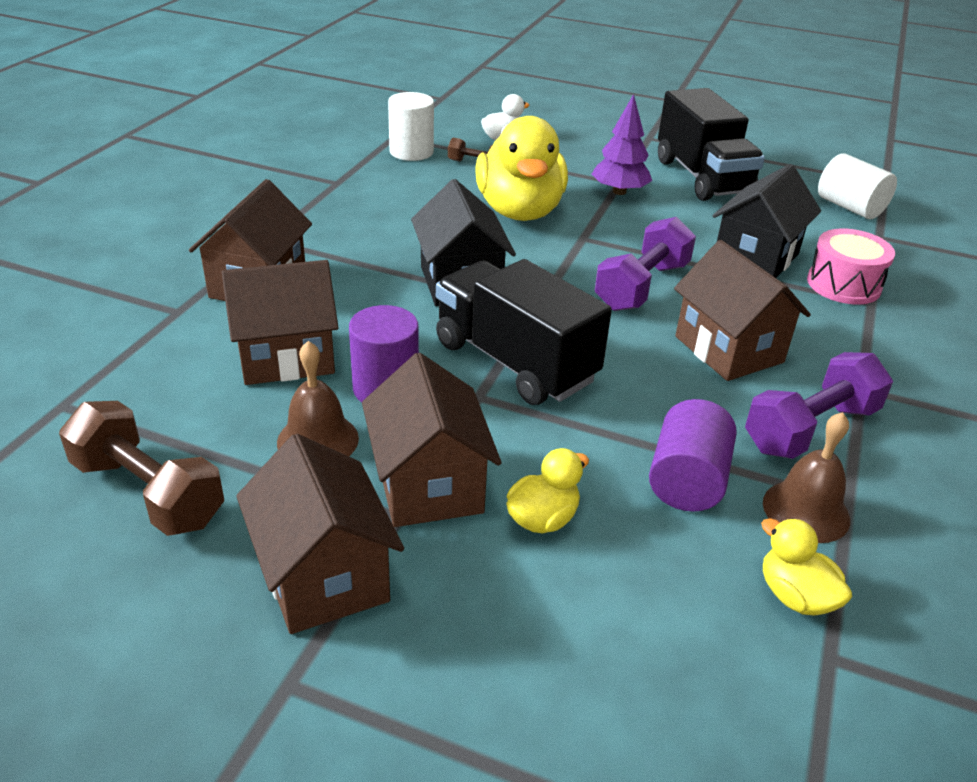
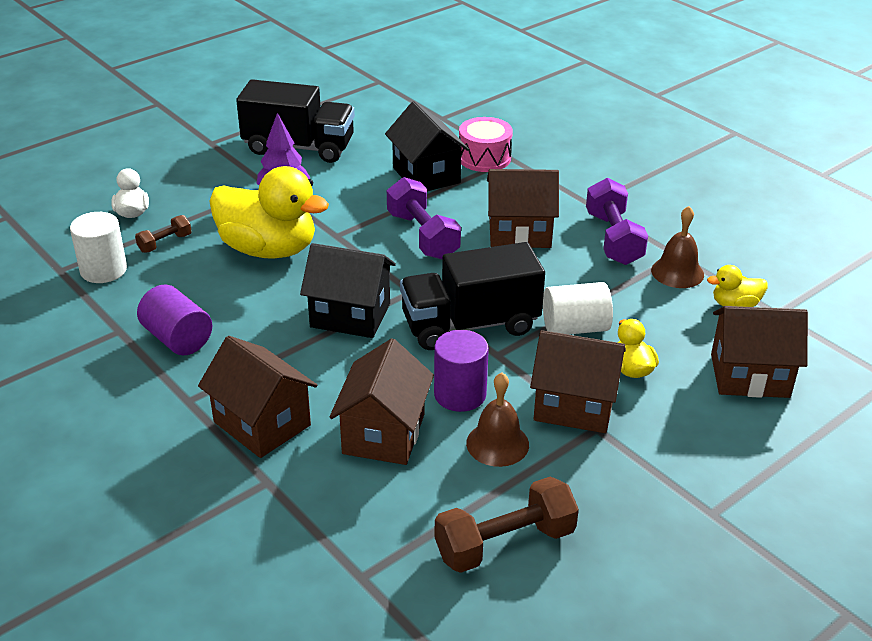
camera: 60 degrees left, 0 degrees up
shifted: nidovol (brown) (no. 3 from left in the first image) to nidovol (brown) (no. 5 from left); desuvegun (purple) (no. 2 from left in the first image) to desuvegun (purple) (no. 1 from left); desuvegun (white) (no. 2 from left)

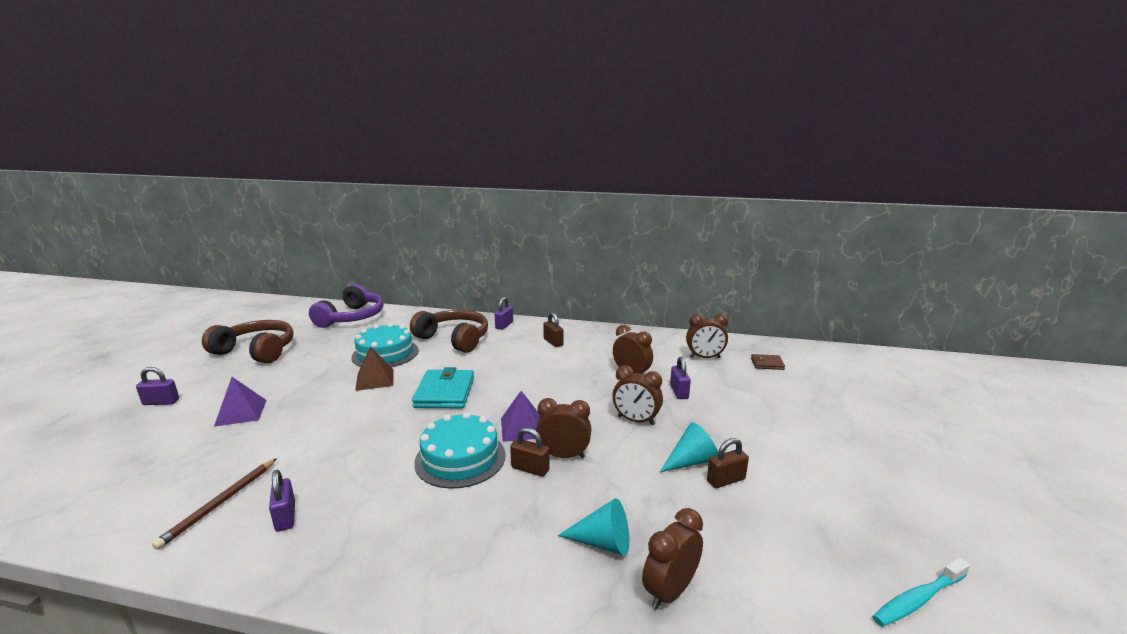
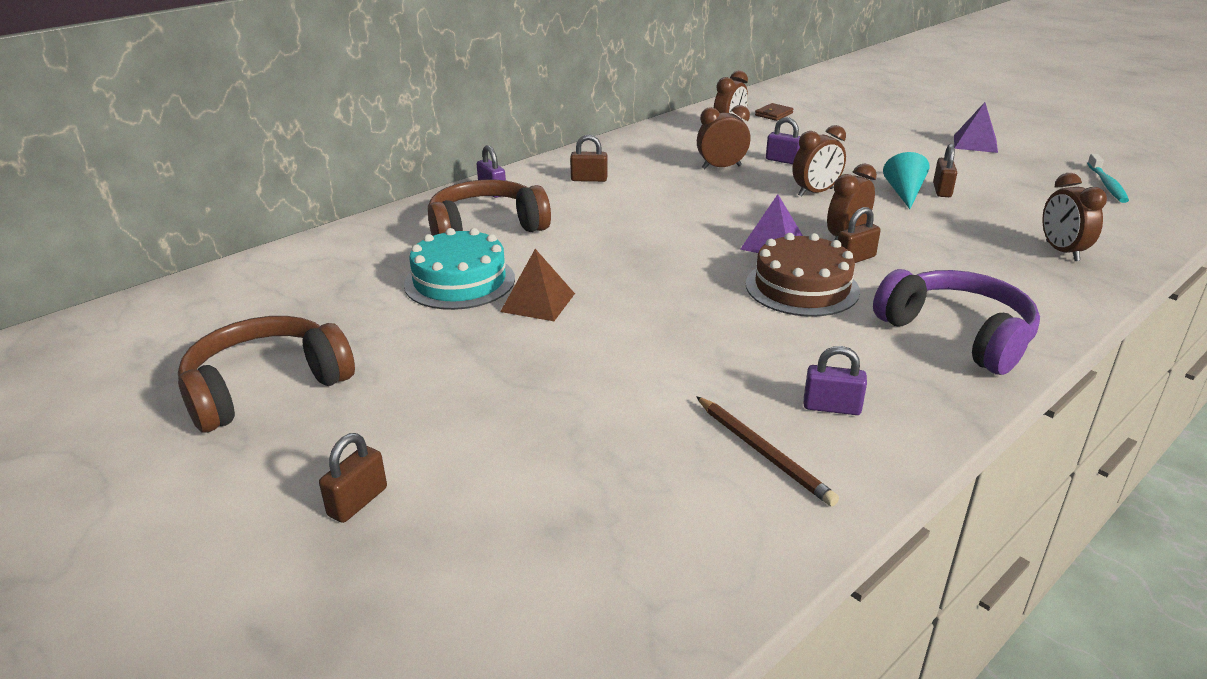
camera: 55 degrees left, 10 degrees up
gone: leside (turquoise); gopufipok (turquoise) (no. 1 from left)
shifted: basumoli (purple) (no. 1 from left in the first image) to basumoli (purple) (no. 2 from left); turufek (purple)
repainted: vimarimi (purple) (no. 1 from left) to vimarimi (brown) (no. 1 from left); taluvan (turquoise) (no. 2 from left) to taluvan (brown)

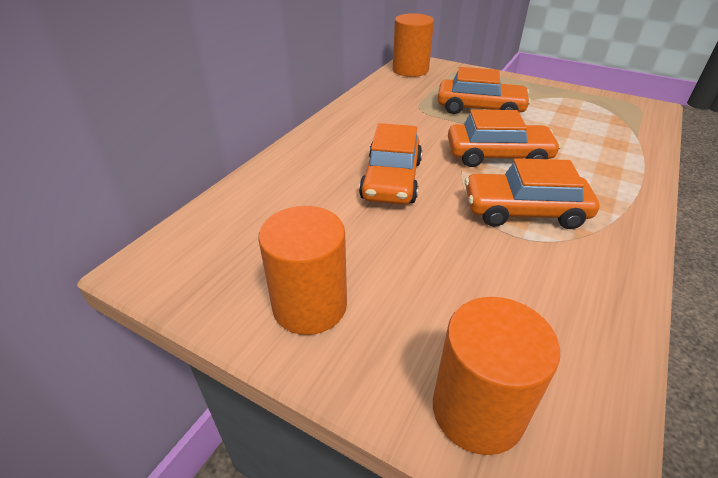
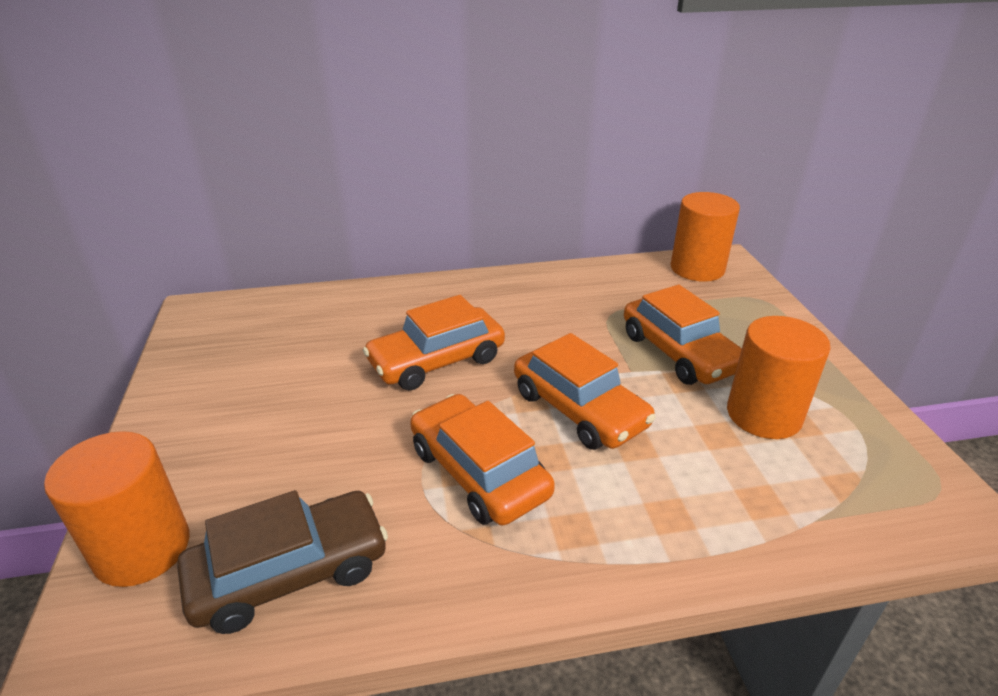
camera: 50 degrees right, 5 degrees down
new: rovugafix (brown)
shifted: desuvegun (orange) (no. 1 from left in the first image) to desuvegun (orange) (no. 3 from left)

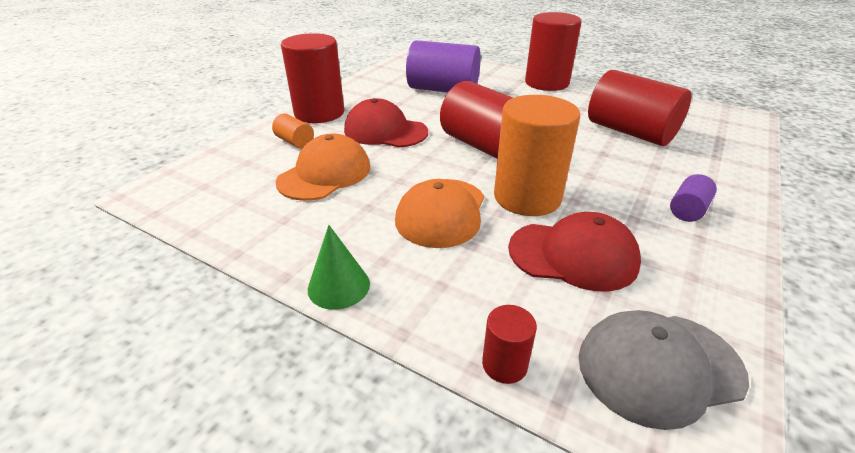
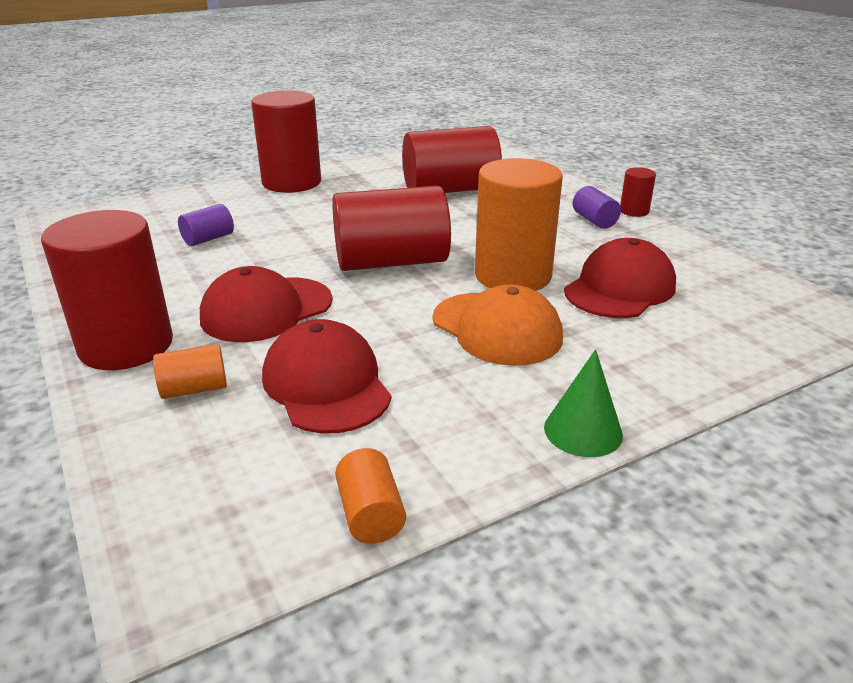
camera: 60 degrees left, 5 degrees down
gone: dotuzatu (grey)
new: desuvegun (orange) (no. 2 from left)
shifted: desuvegun (red) (no. 3 from left in the first image) to desuvegun (red) (no. 5 from left)
repainted: dotuzatu (orange) (no. 1 from left) to dotuzatu (red) (no. 2 from left)
scaled: desuvegun (purple) (no. 1 from left) x0.45

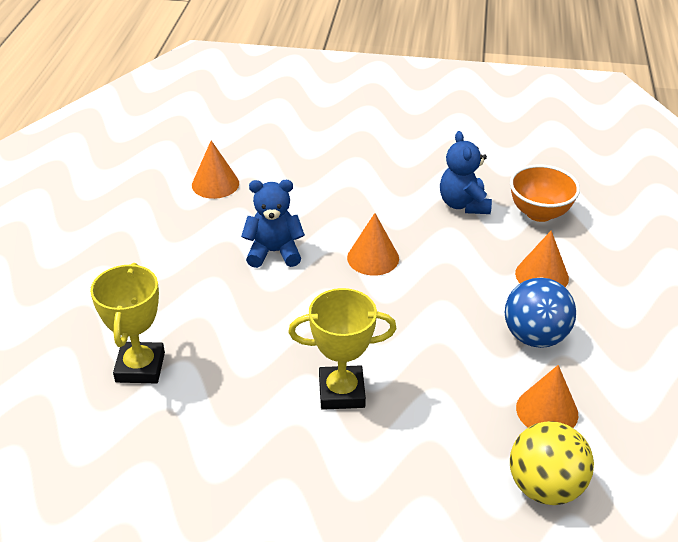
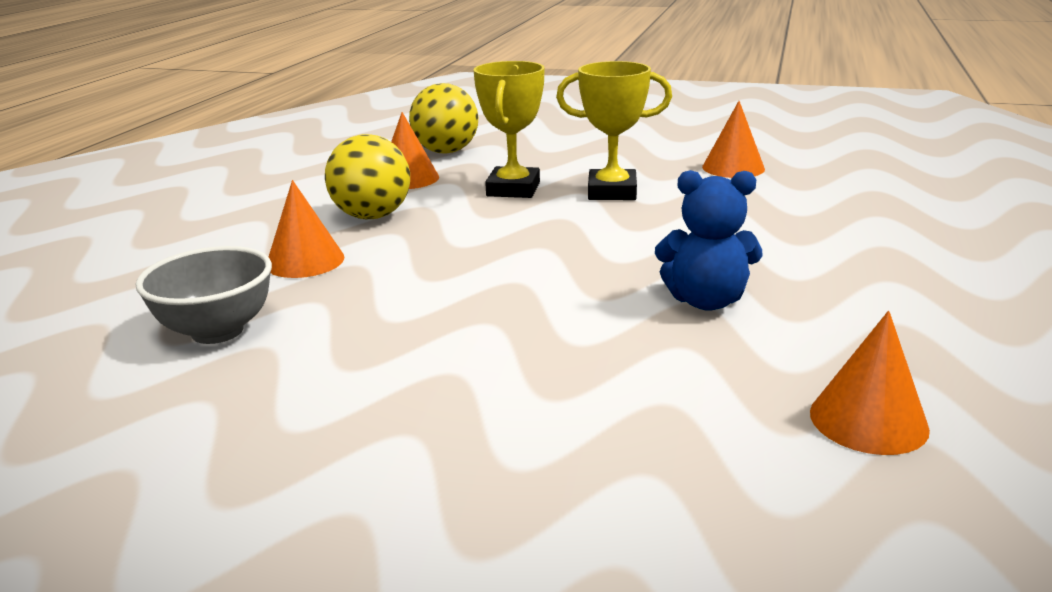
camera: 170 degrees left, 15 degrees down
gone: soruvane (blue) (no. 2 from left)
shifted: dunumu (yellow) (no. 1 from left); gopufipok (orange) (no. 2 from left in the first image) to gopufipok (orange) (no. 3 from left)
repainted: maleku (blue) to maleku (yellow) (no. 1 from left); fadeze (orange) to fadeze (grey)

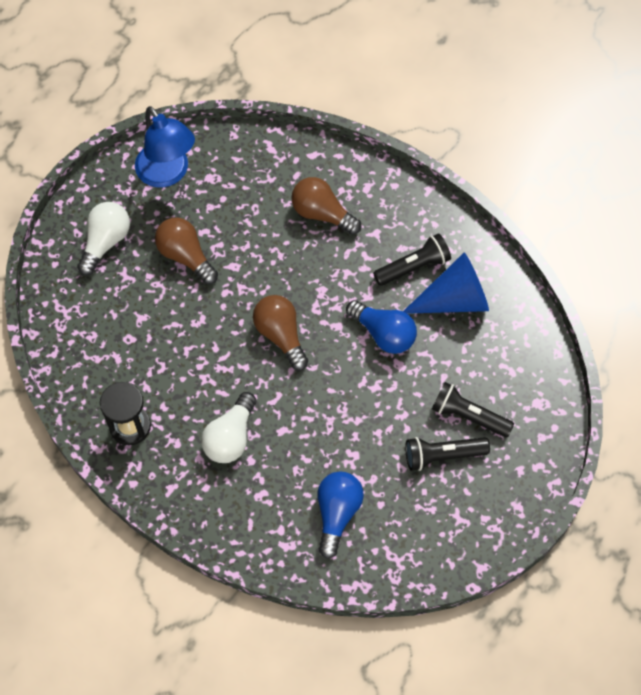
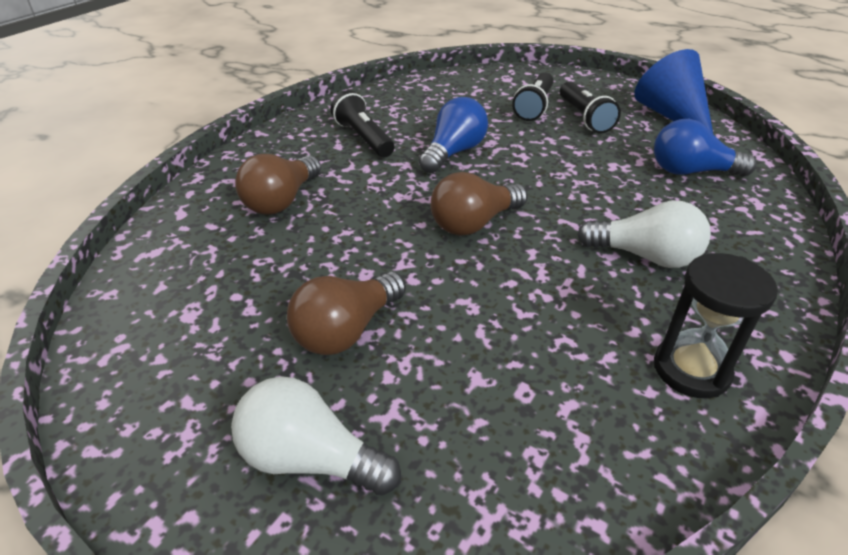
camera: 95 degrees left, 25 degrees down
gone: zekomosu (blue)
shifted: gopufipok (blue)

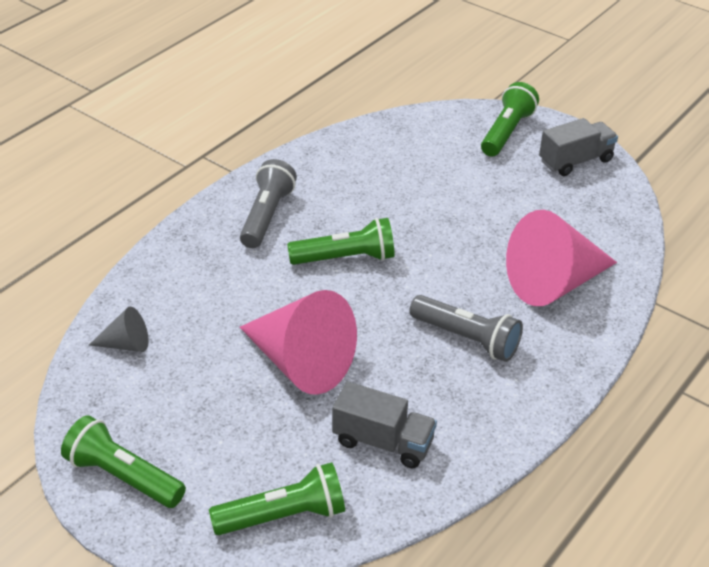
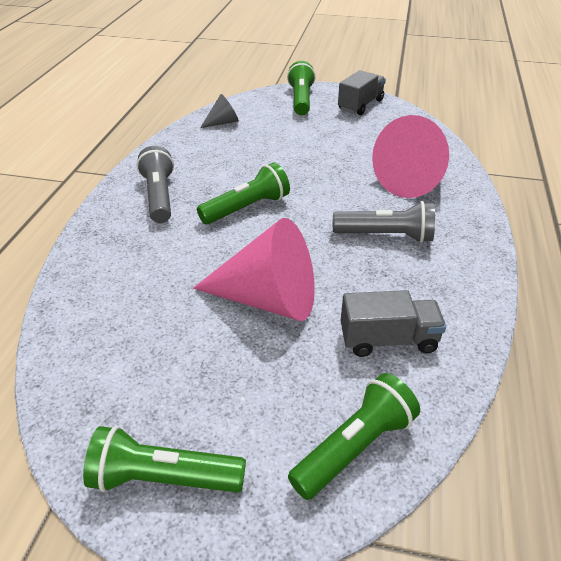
camera: 25 degrees left, 0 degrees up
shifted: gopufipok (grey)

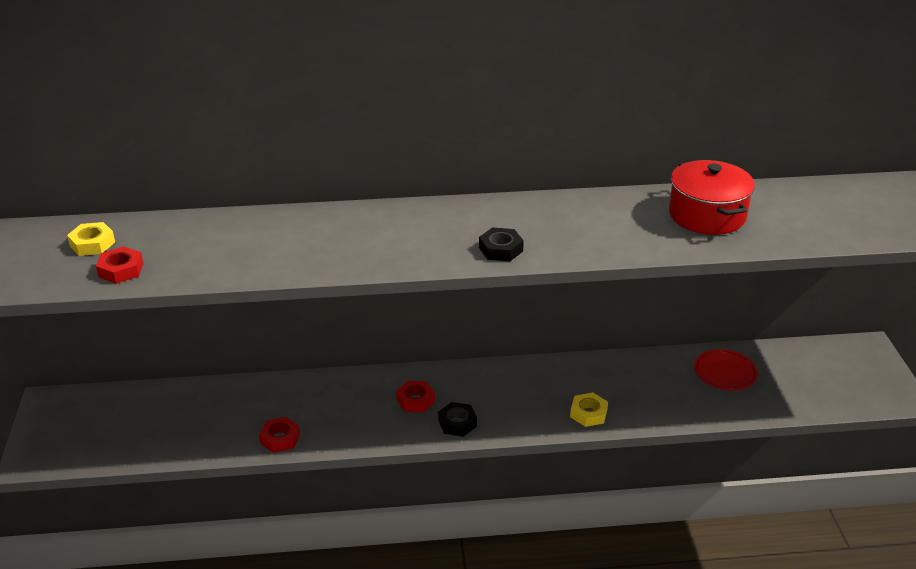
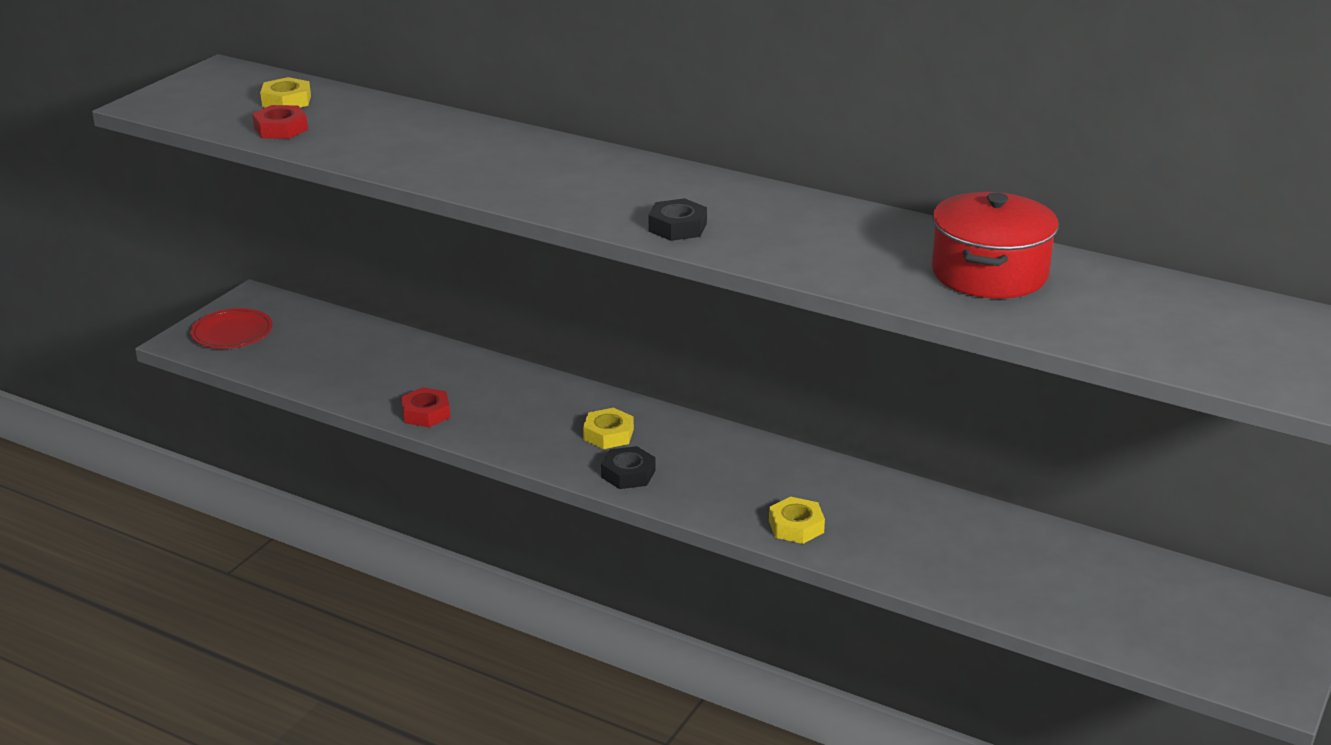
camera: 35 degrees right, 5 degrees down
shifted: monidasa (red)
repainted: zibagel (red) (no. 3 from left) to zibagel (yellow) (no. 2 from left)

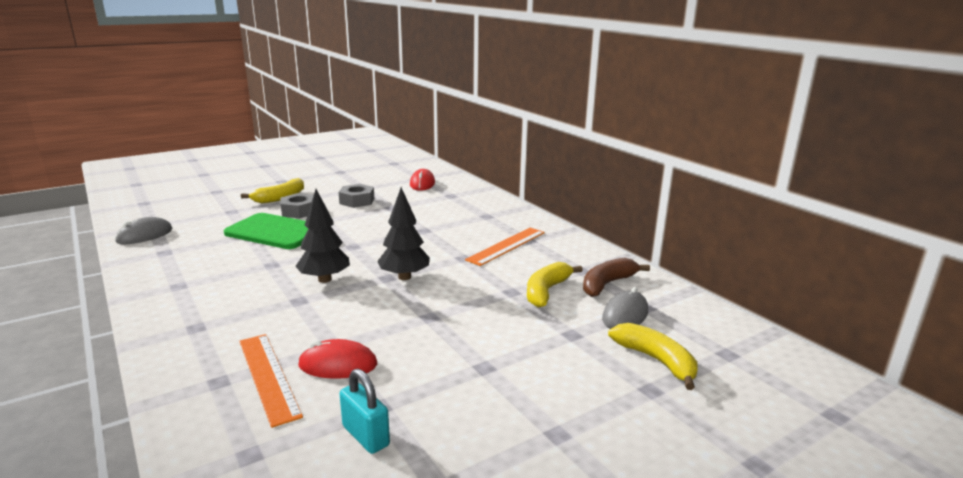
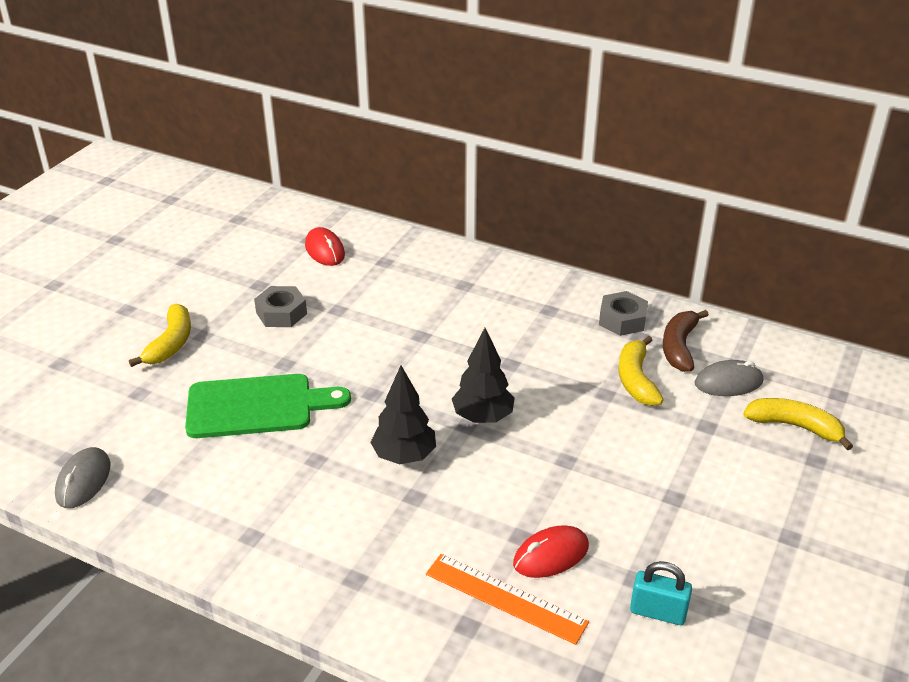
camera: 30 degrees left, 15 degrees up
gone: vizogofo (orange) (no. 2 from left)
shifted: zibagel (grey) (no. 1 from left in the first image) to zibagel (grey) (no. 2 from left)
rotated: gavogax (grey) (no. 2 from left) 75 degrees clockwise

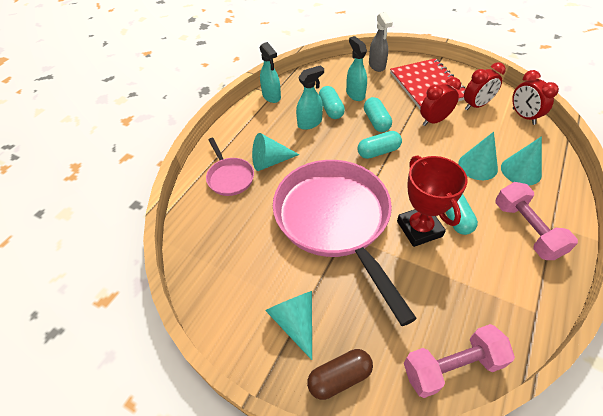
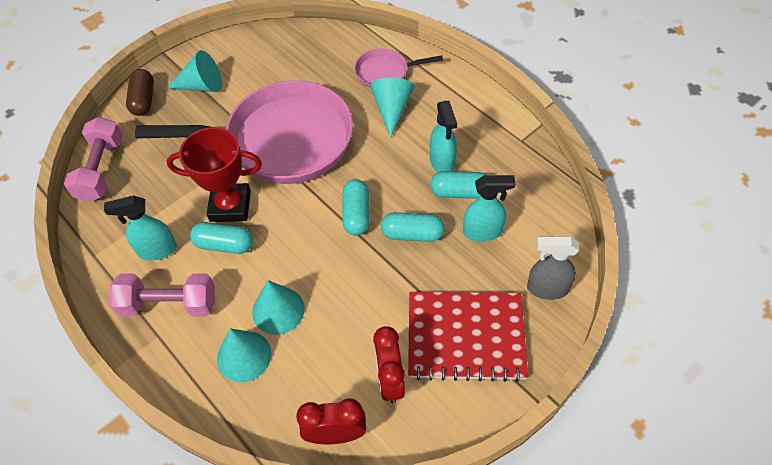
camera: 110 degrees right, 5 degrees up
gone: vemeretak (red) (no. 1 from left)
shifted: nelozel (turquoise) (no. 1 from left)

